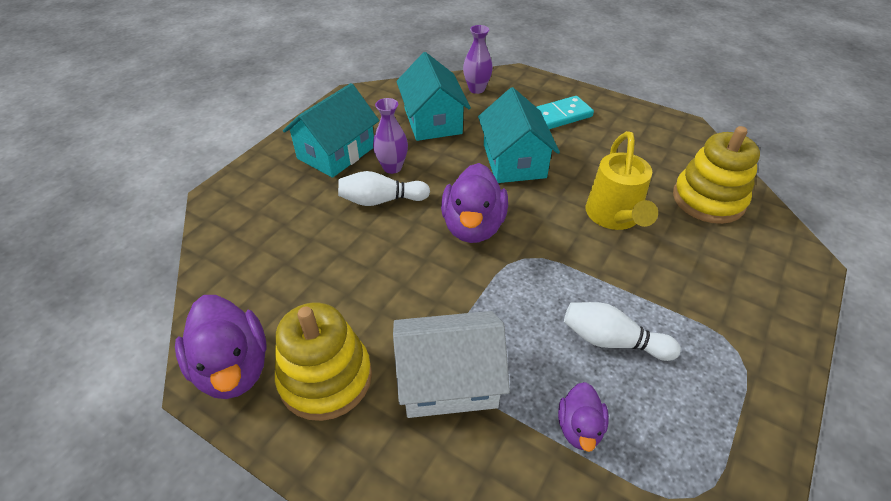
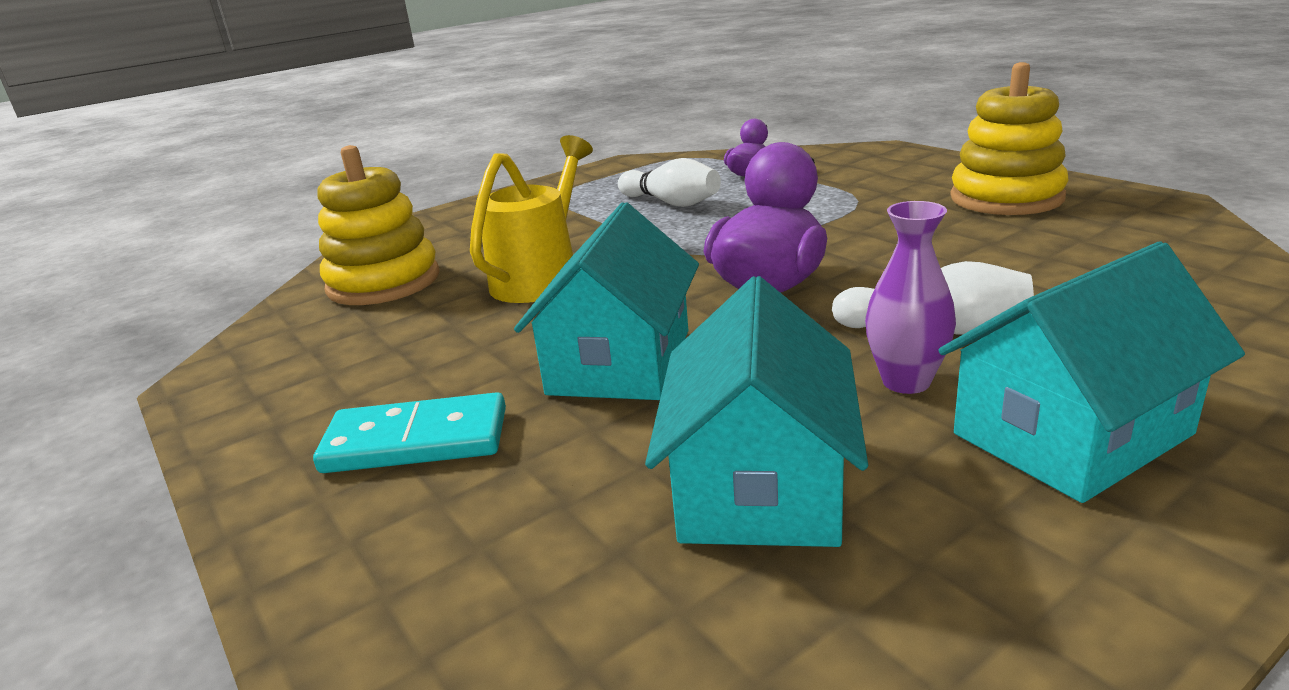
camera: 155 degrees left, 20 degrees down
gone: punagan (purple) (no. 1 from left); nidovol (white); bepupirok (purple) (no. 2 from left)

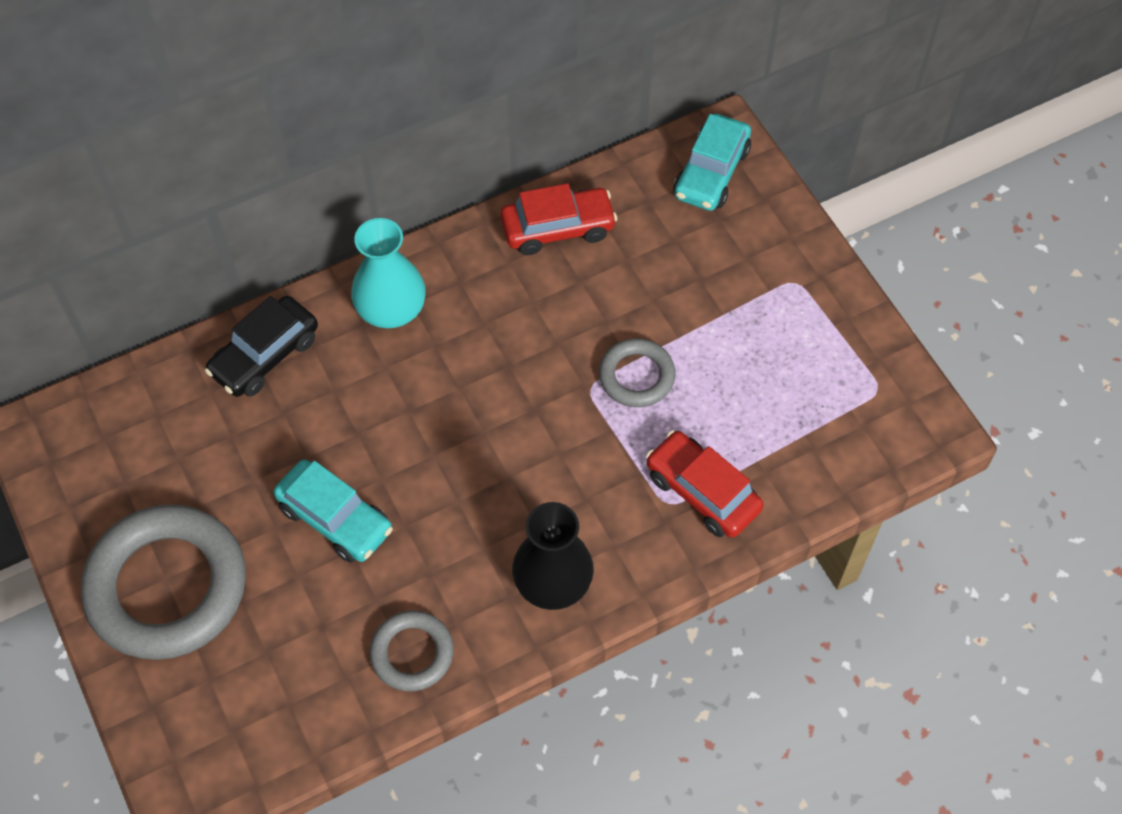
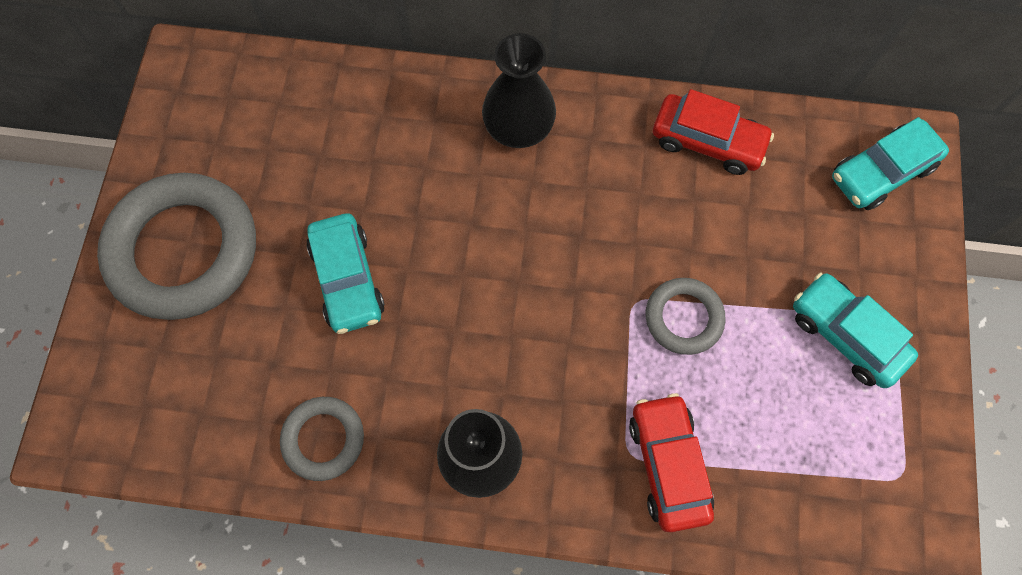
camera: 35 degrees right, 10 degrees up
gone: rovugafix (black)
new: rovugafix (turquoise) (no. 2 from left)
repainted: bepupirok (turquoise) to bepupirok (black) (no. 2 from left)

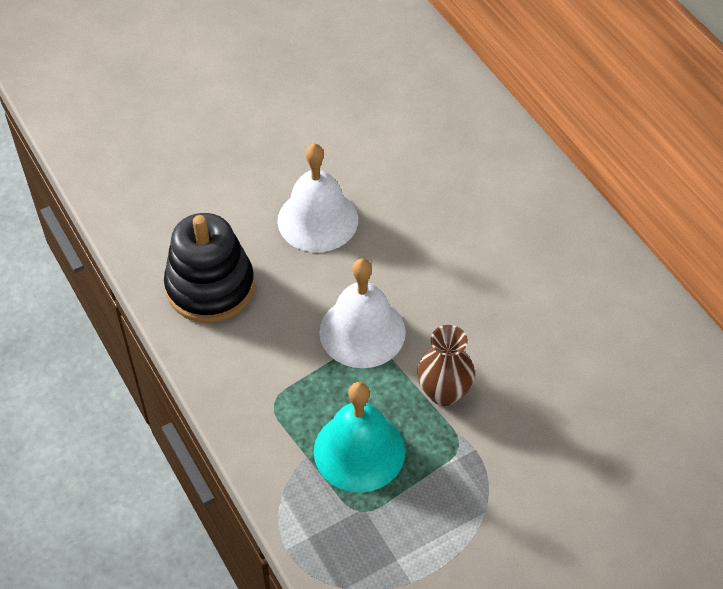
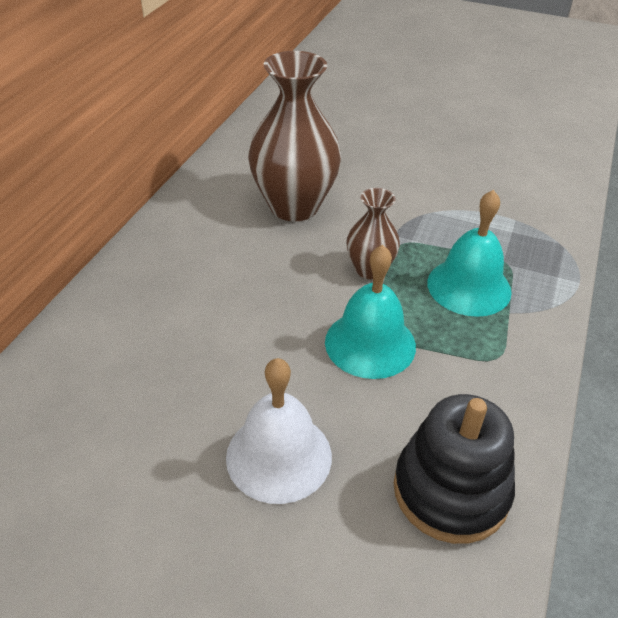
camera: 130 degrees left, 10 degrees down
new: bepupirok (brown) (no. 1 from left)
repainted: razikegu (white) (no. 2 from left) to razikegu (turquoise) (no. 1 from left)

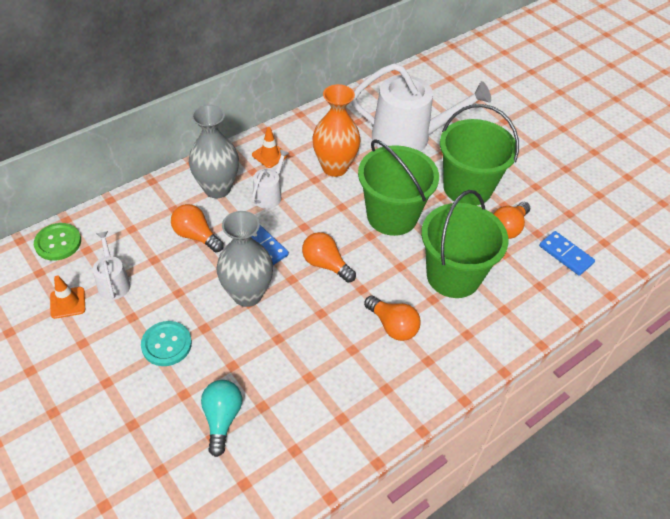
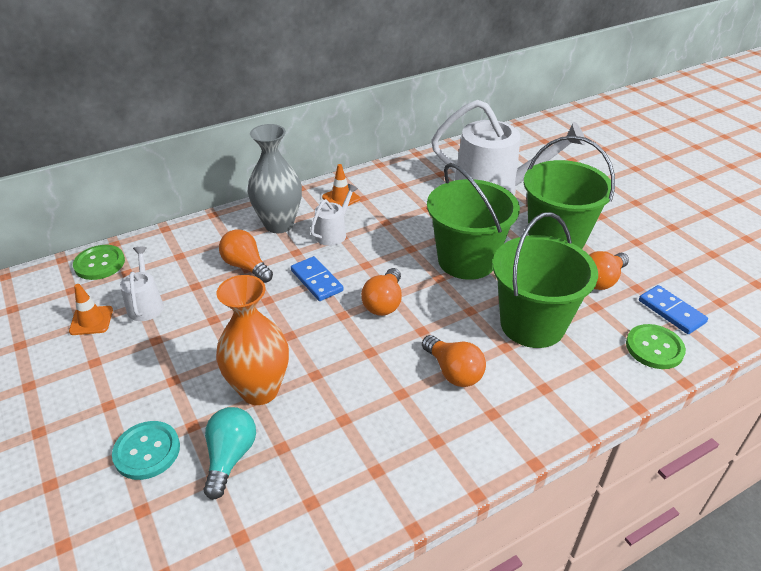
camera: 10 degrees right, 10 degrees down
gone: bepupirok (grey) (no. 2 from left)
new: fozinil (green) (no. 2 from left)
shifted: fozinil (turquoise); bepupirok (orange)
rotated: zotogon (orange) (no. 2 from left) 120 degrees counterclockwise

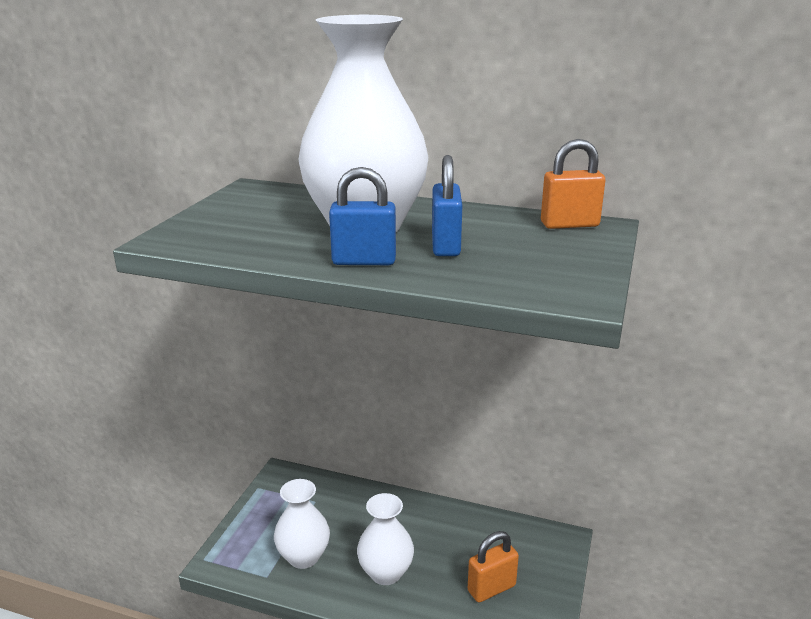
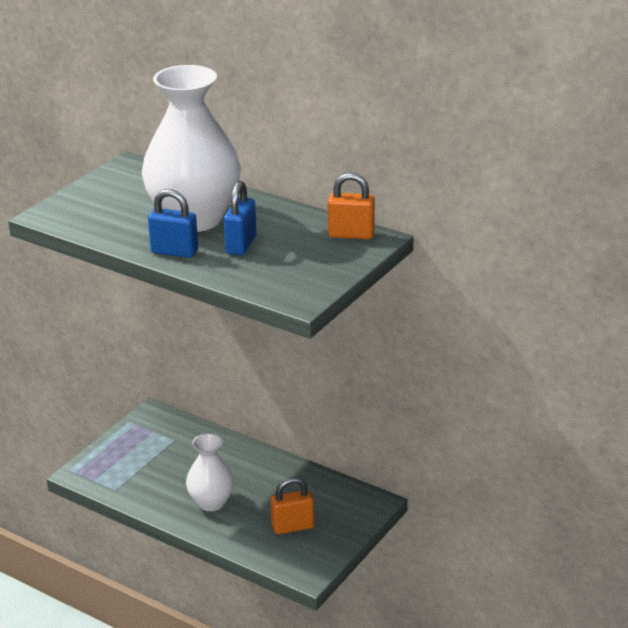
camera: 15 degrees right, 5 degrees up
gone: bepupirok (white) (no. 1 from left)

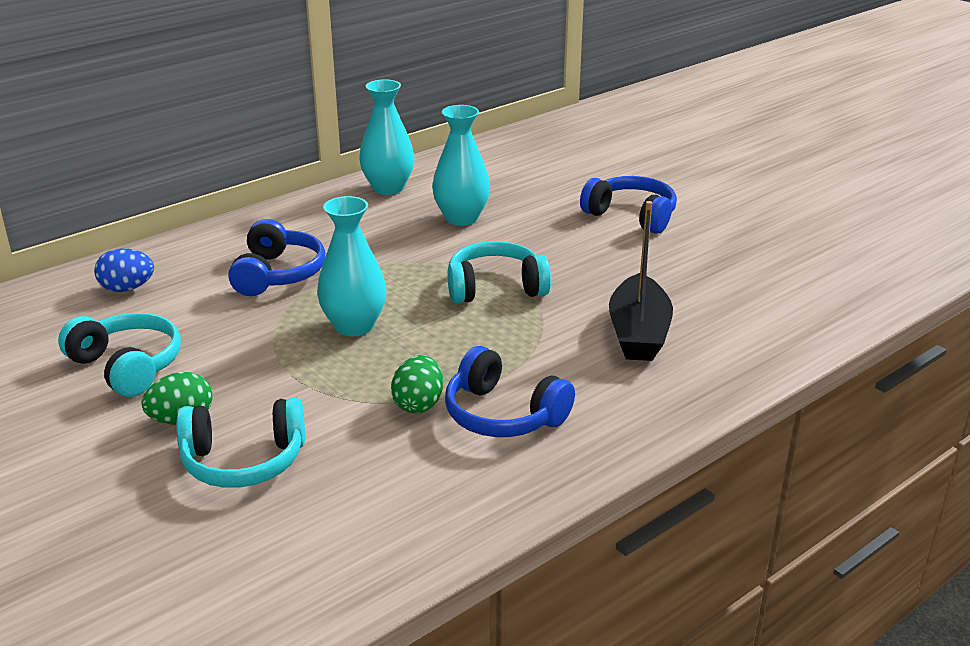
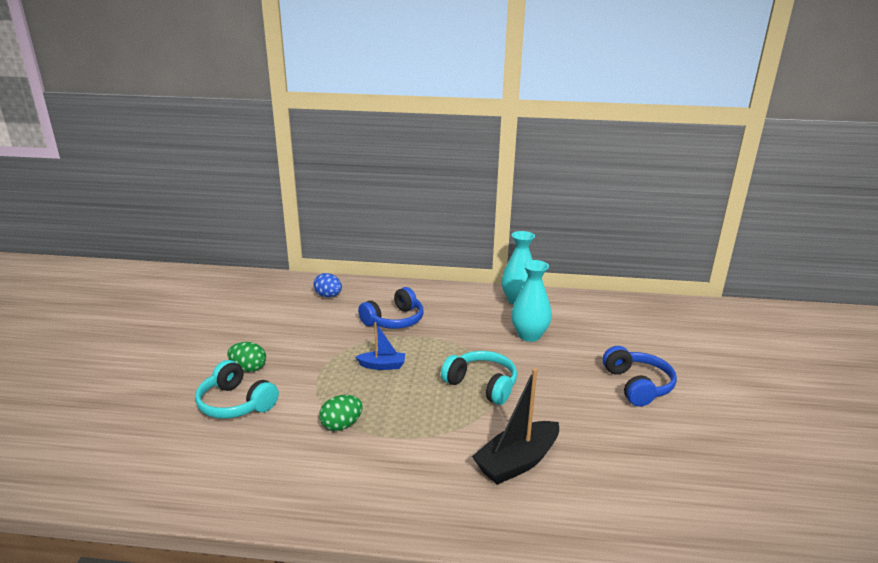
camera: 45 degrees right, 5 degrees down
gone: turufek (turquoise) (no. 1 from left); turufek (blue) (no. 2 from left)
swapped: bepupirok (turquoise) (no. 1 from left) to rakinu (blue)

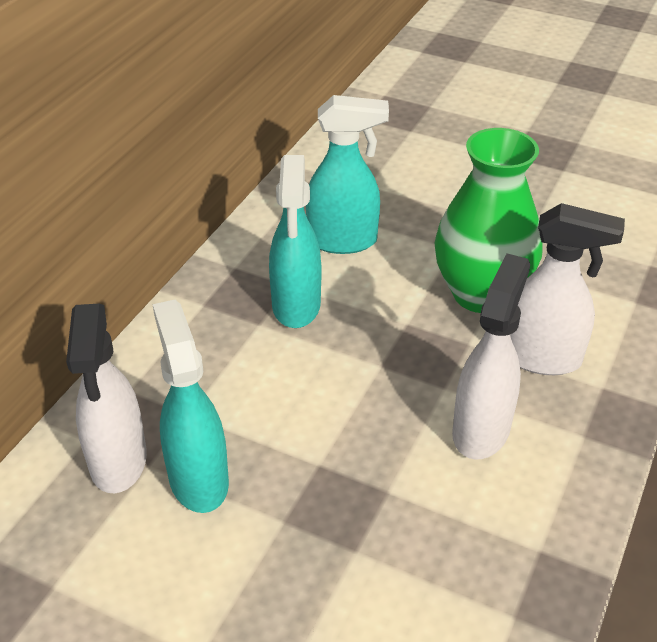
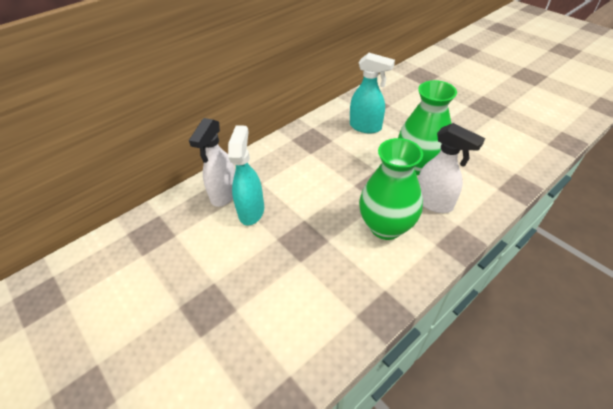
camera: 25 degrees right, 5 degrees up
gone: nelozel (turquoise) (no. 2 from left)
swapped: nelozel (white) (no. 2 from left) to bepupirok (green) (no. 1 from left)

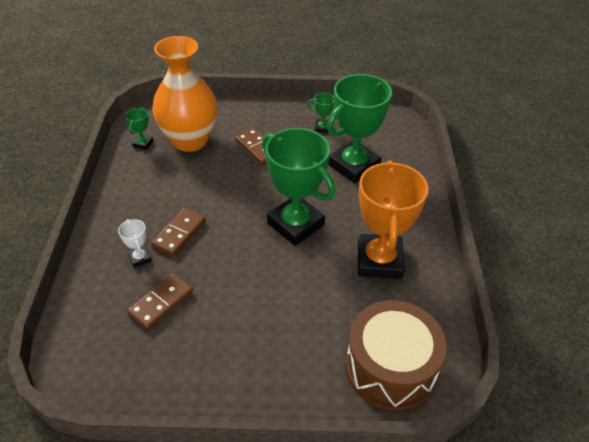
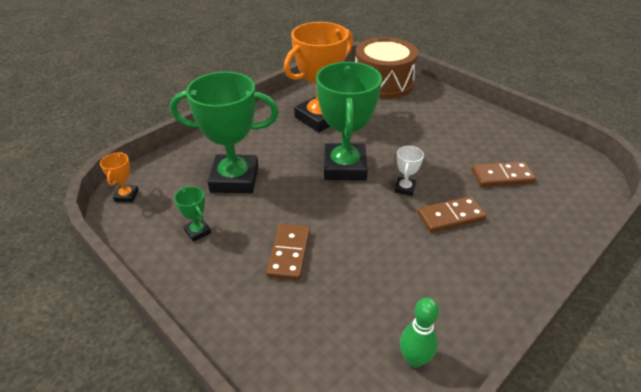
camera: 135 degrees left, 5 degrees down
gone: bepupirok (orange)
new: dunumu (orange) (no. 1 from left)
shifted: dunumu (white)
swapped: dunumu (green) (no. 1 from left) to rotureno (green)

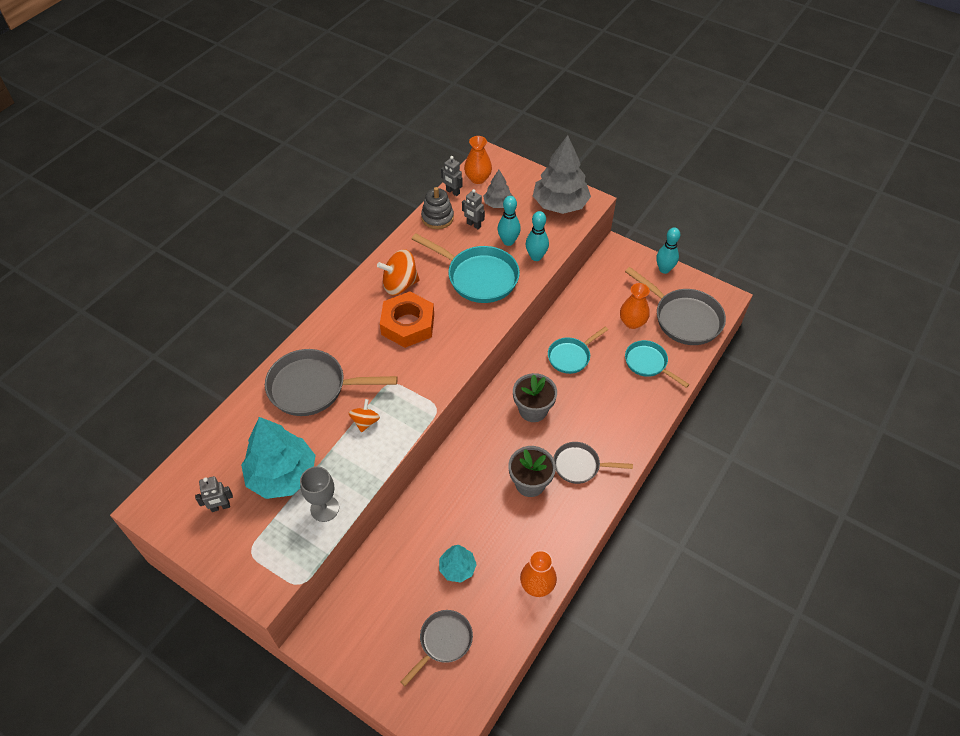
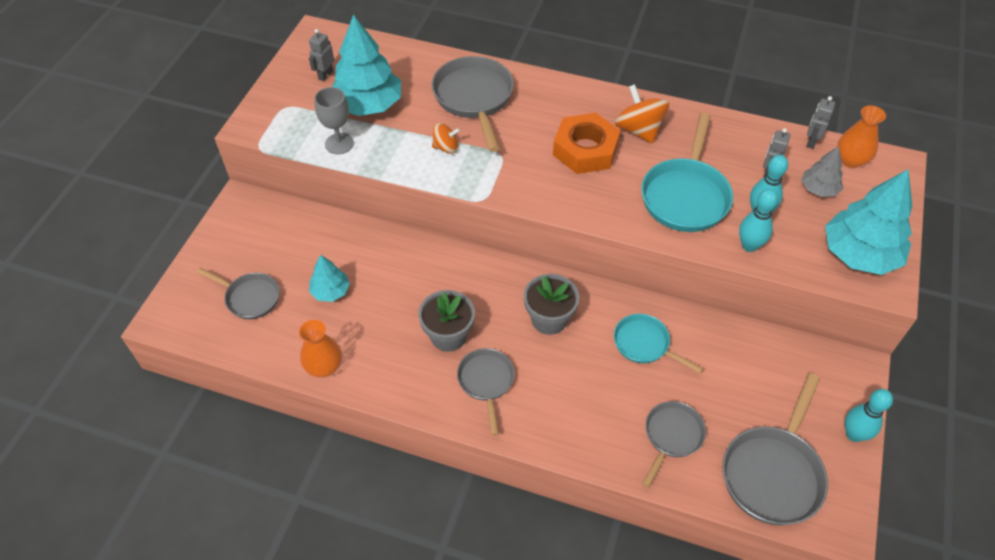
camera: 75 degrees right, 0 degrees up
gone: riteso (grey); bepupirok (orange) (no. 3 from left)
repainted: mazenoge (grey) (no. 2 from left) to mazenoge (turquoise) (no. 3 from left); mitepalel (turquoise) (no. 3 from left) to mitepalel (grey) (no. 4 from left)
rotated: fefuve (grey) (no. 1 from left) 60 degrees clockwise

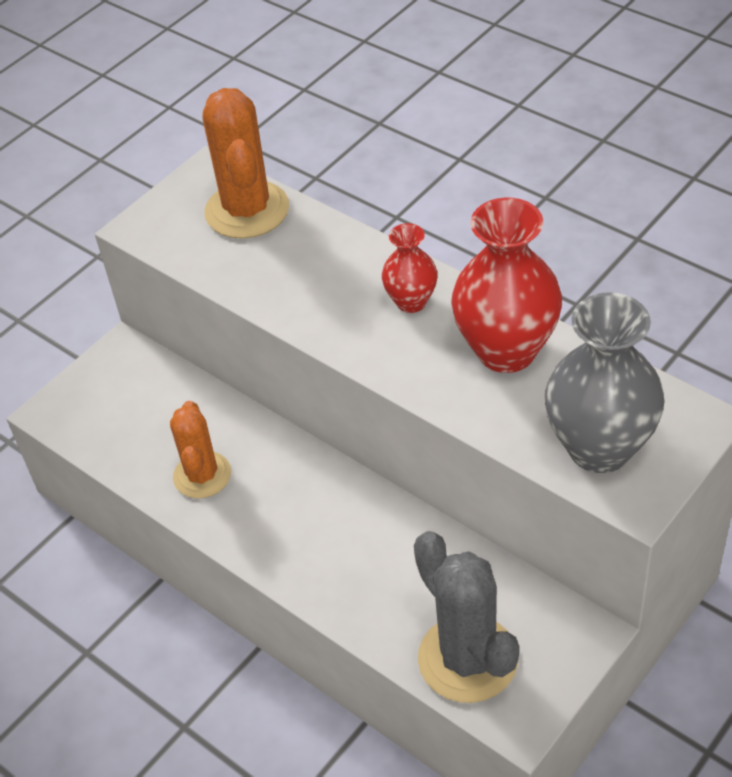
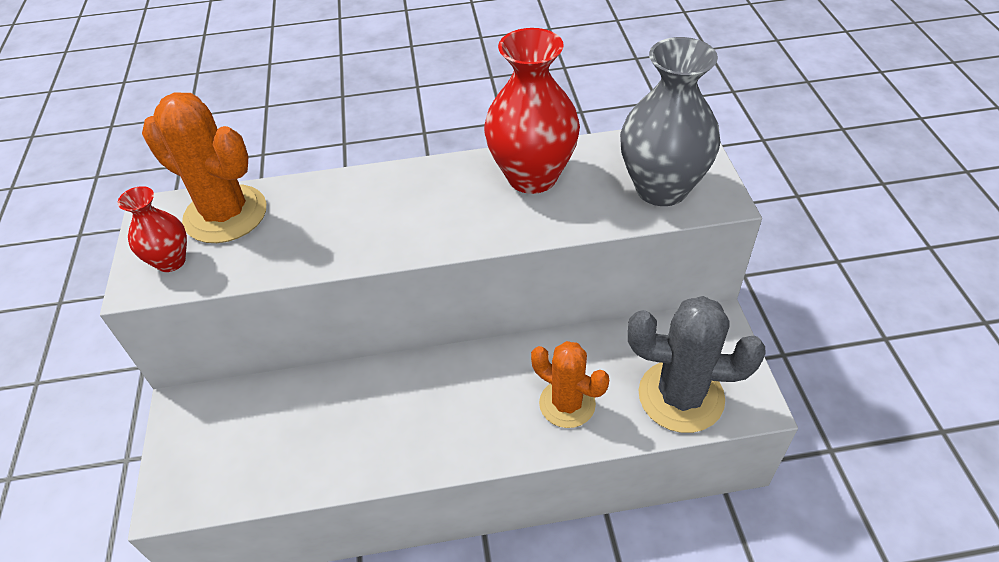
camera: 50 degrees left, 0 degrees up
shifted: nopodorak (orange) (no. 1 from left in the first image) to nopodorak (orange) (no. 2 from left); bepupirok (red) (no. 1 from left)

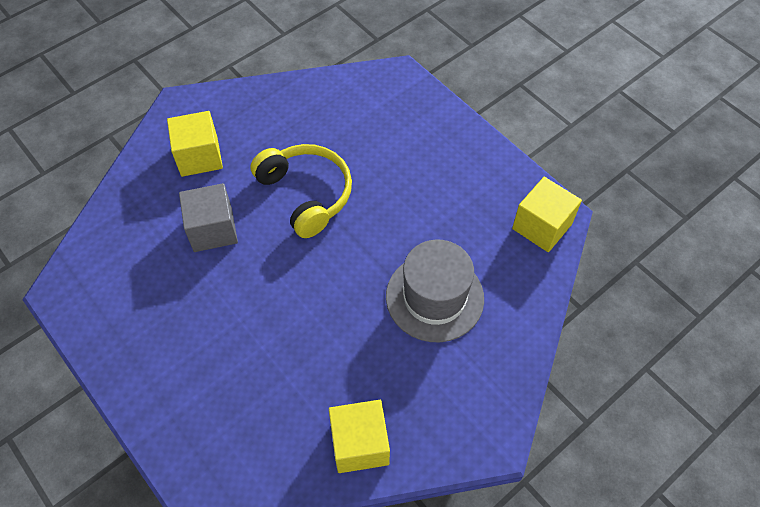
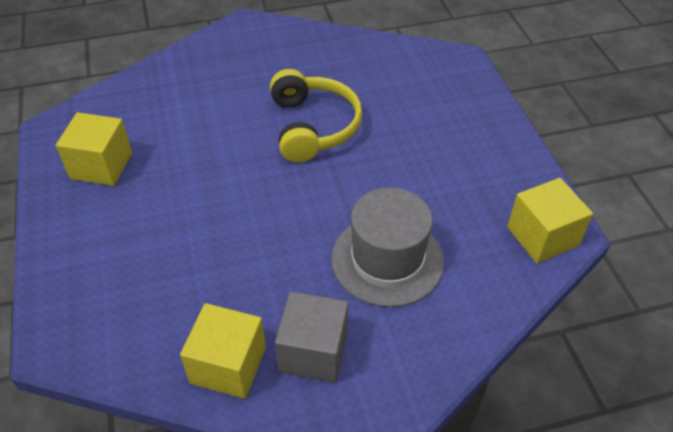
camera: 25 degrees right, 10 degrees down
shifted: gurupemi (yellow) (no. 1 from left); gurupemi (grey)

